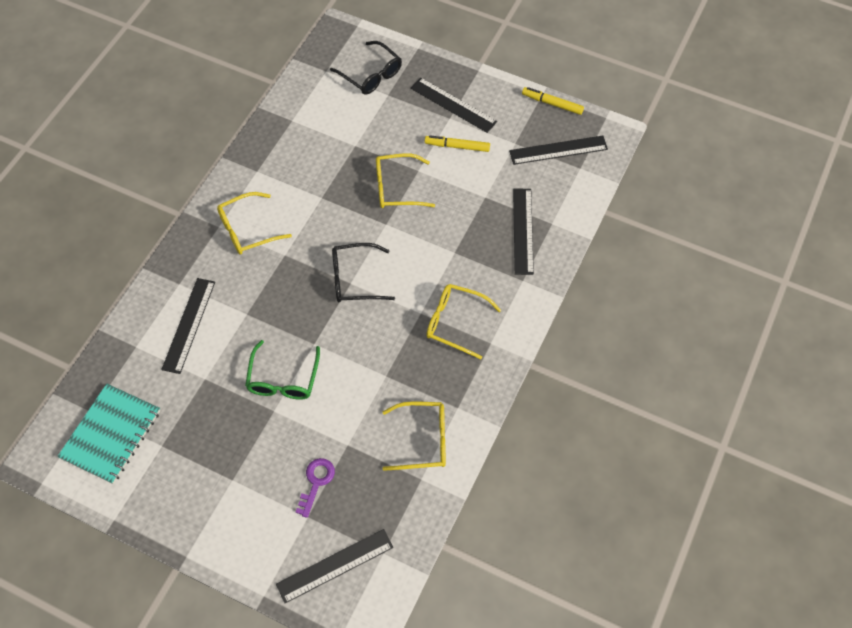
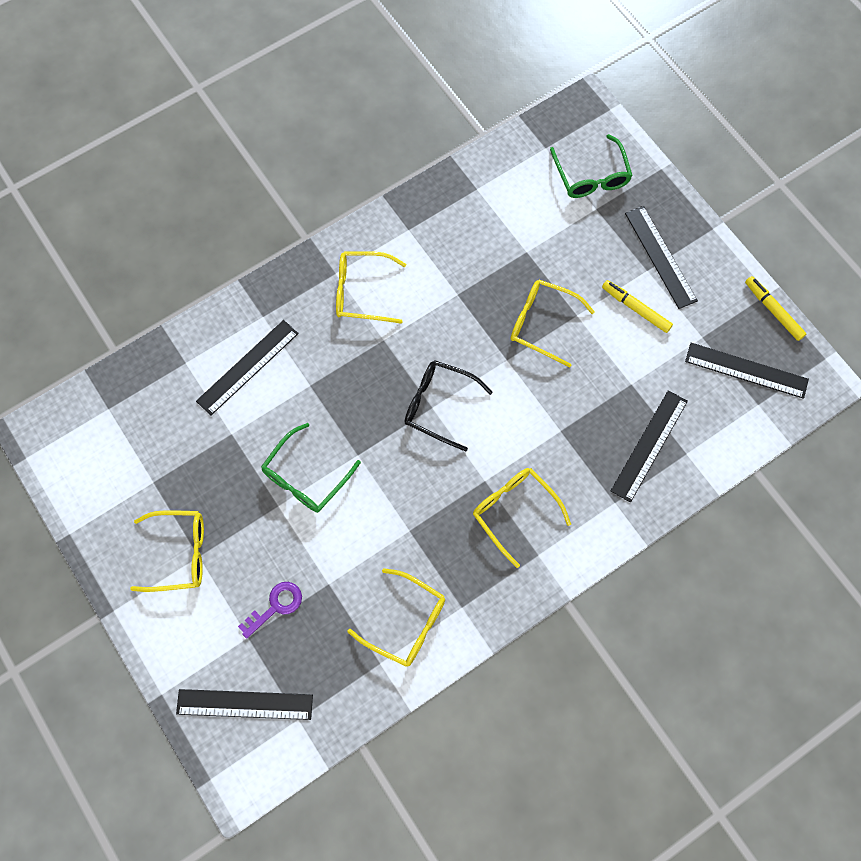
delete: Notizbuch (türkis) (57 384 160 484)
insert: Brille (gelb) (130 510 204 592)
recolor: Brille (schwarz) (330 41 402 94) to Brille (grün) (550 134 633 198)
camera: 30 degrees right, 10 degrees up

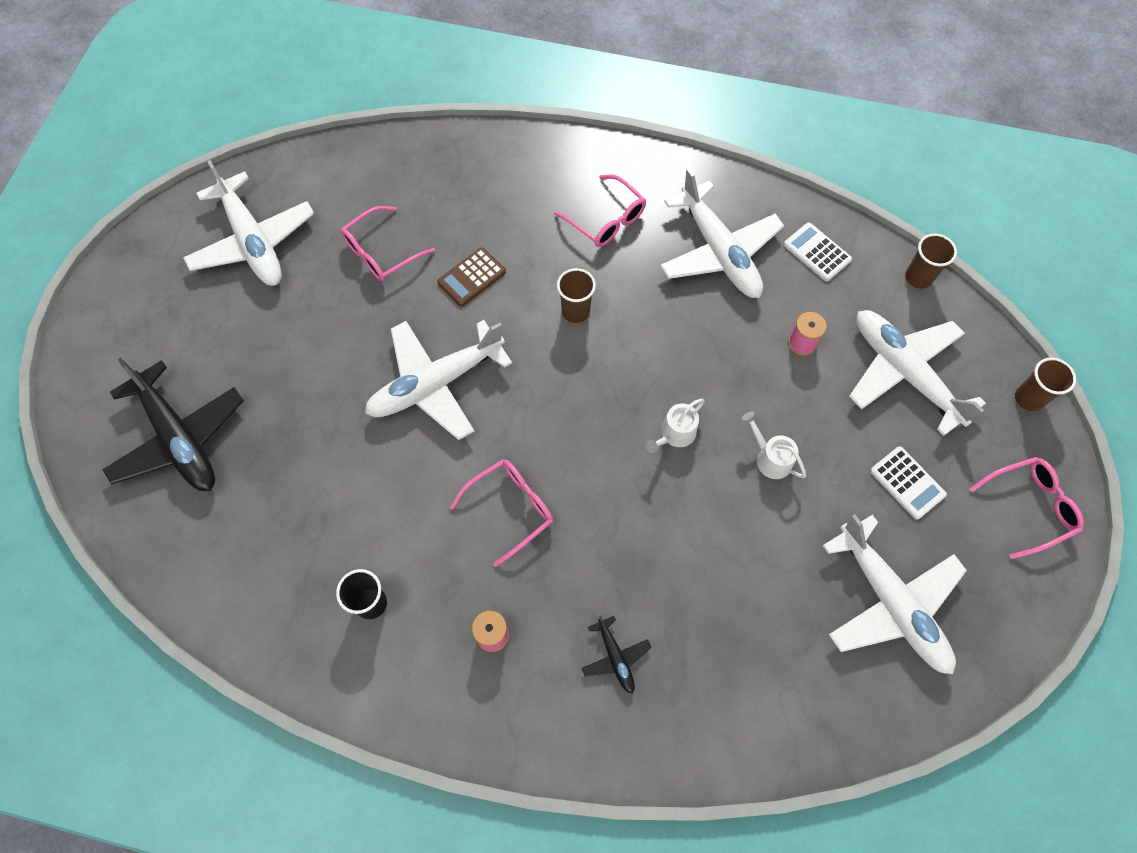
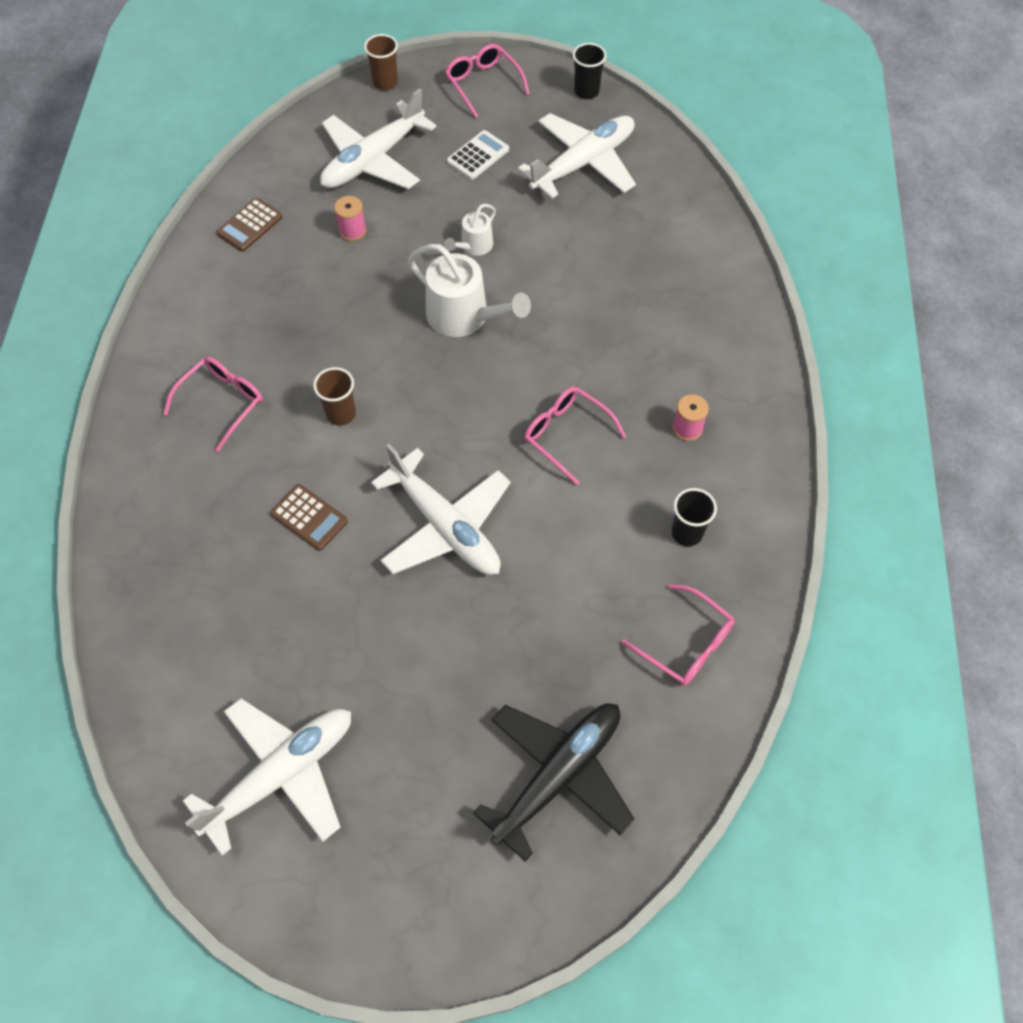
delete: Flugzeug (weiß) (660 168 784 298); Becher (braun) (905 234 957 289); Flugzeug (schwarz) (581 616 651 693)
insert: Becher (schwarz) (572 43 607 99)
move: Brille (rosa) (341 206 435 282) to (621 584 735 686)
recolor: Taschenrechner (weiß) (784 223 852 281) to Taschenrechner (braun) (216 198 282 252)
resize: Gießkanne (weiß) (645 399 705 453) = (408 244 531 337) x1.83
camera: 100 degrees left, 5 degrees down

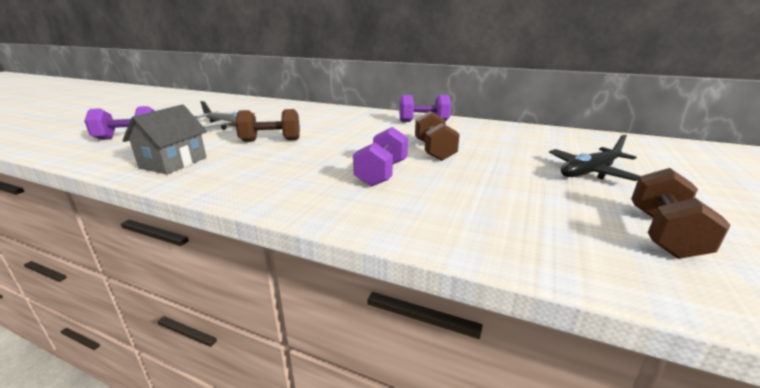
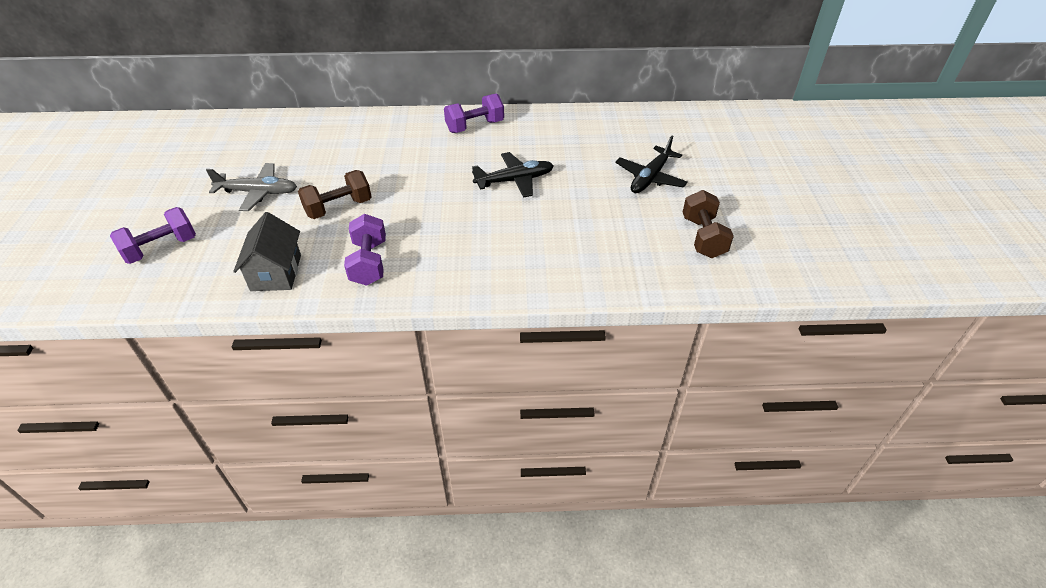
move: Hantel (lila) (353 127 408 187) to (344 214 386 286)
replace: Hantel (braun) (415 111 460 161) to Flugzeug (schwarz) (472 152 554 197)
camera: 25 degrees left, 20 degrees up

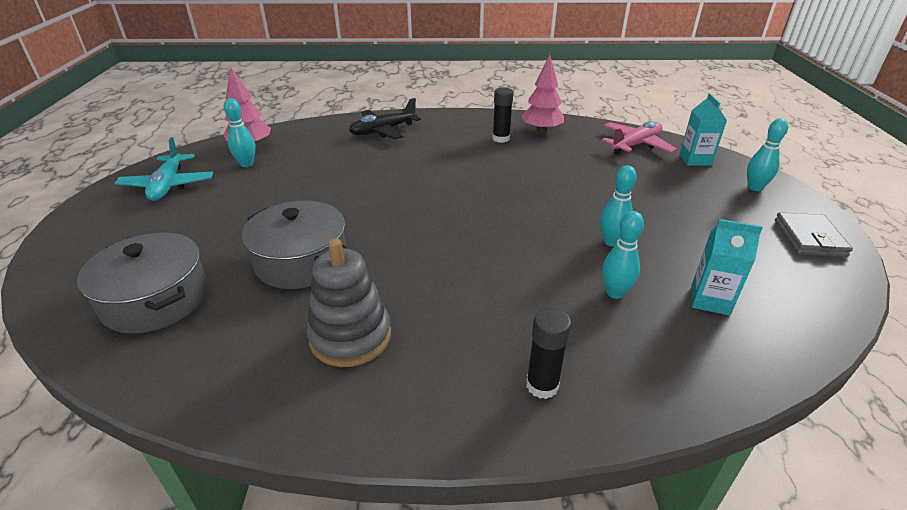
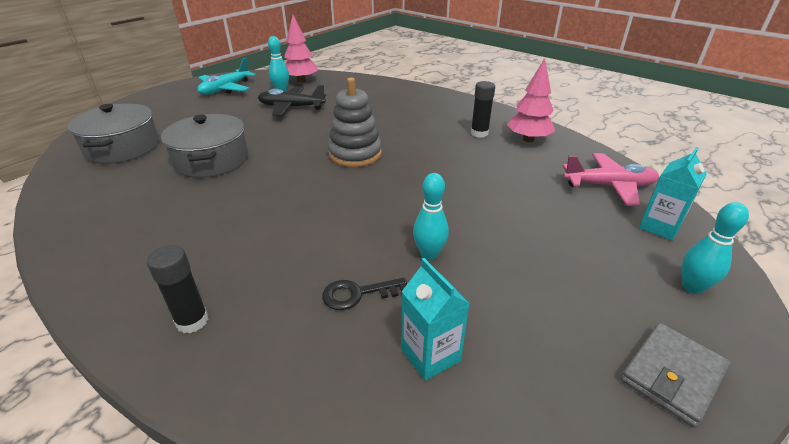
move: Flugzeug (schwarz) (349 98 421 139) to (258 85 326 116); Stapelspielzeug (grau) (307 238 391 367) to (328 77 382 167)
replace: Bowlingkegel (türkis) (602 211 644 299) to Schlüssel (schwarz) (322 278 407 310)
camera: 40 degrees right, 0 degrees up

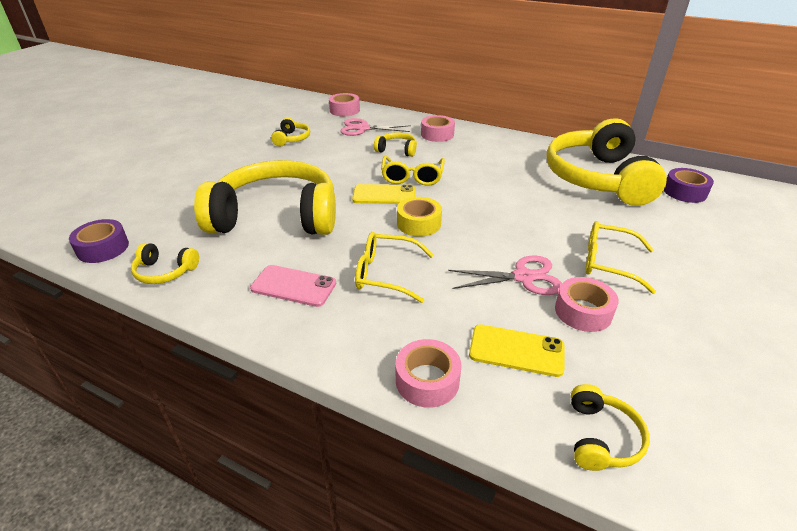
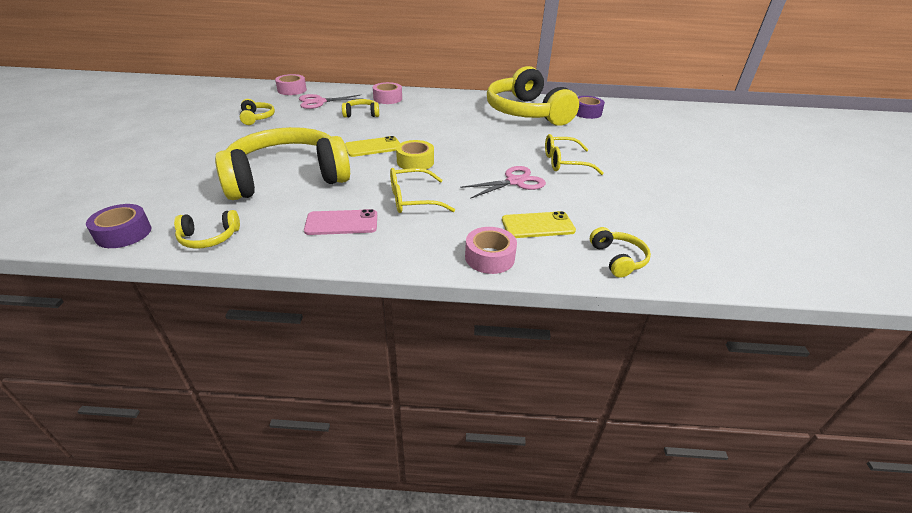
delete: Brille (gelb) (381 156 445 186); Klebeband (rosa) (555 277 619 332)
camera: 25 degrees left, 0 degrees up

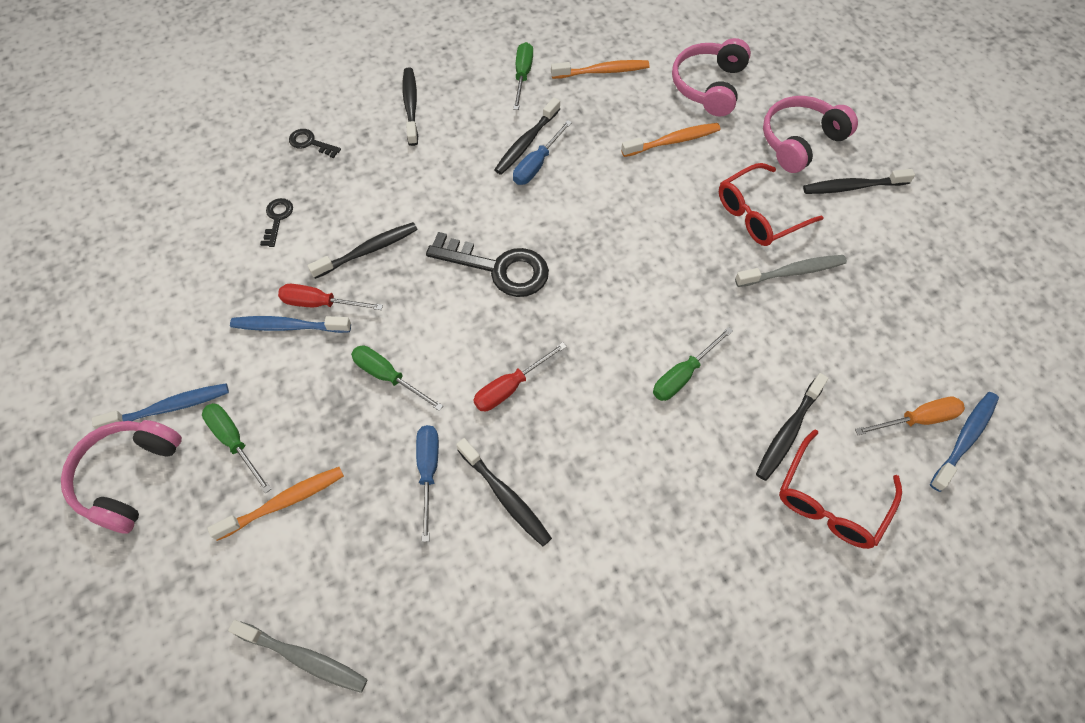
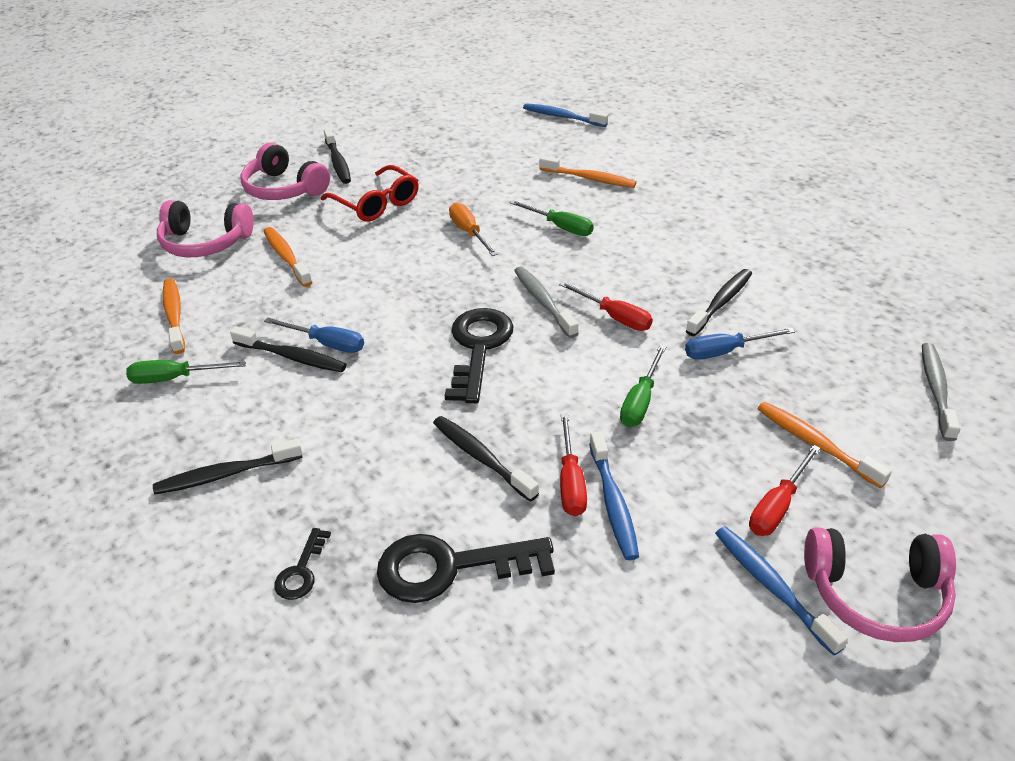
delete: Brille (rot) (779 429 902 549)
move: Zahnbürste (grau) (735 255 847 287) to (514 266 579 338); Schraubenzieher (orange) (855 397 965 435) to (449 202 498 256)
recolor: Zahnbürste (schwarz) (756 373 828 481) to Zahnbürste (orange) (539 156 636 188); Schraubenzieher (grün) (202 403 271 493) to Schraubenzieher (rot) (749 445 821 536)
resize: Schlüssel (schwarz) (260 198 293 247) = (377 534 555 603) x2.04
camera: 100 degrees left, 20 degrees down

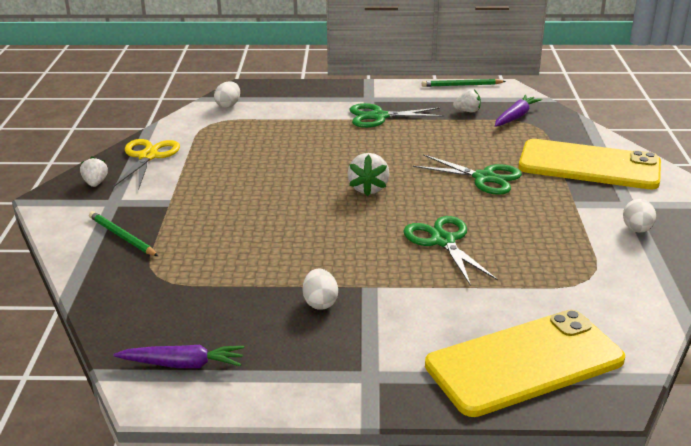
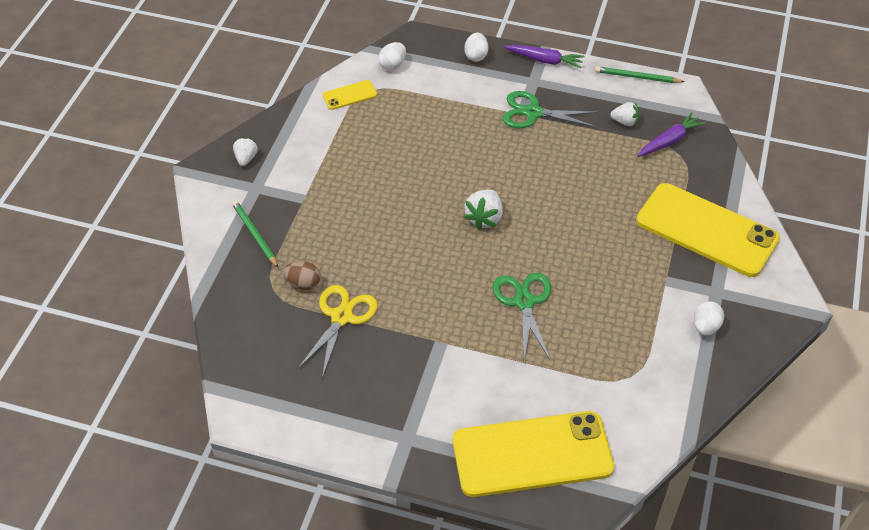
delete: Schere (grün) (413 154 522 195)
insert: Handy (gelb) (322 80 377 110); Ei (braun) (283 261 321 290)
move: Schere (gelb) (113 139 180 190) to (297 285 378 378); Ei (weiß) (303 269 338 310) to (464 33 488 62); Karotte (lila) (113 345 244 368) to (504 45 585 69)
camera: 15 degrees right, 20 degrees up

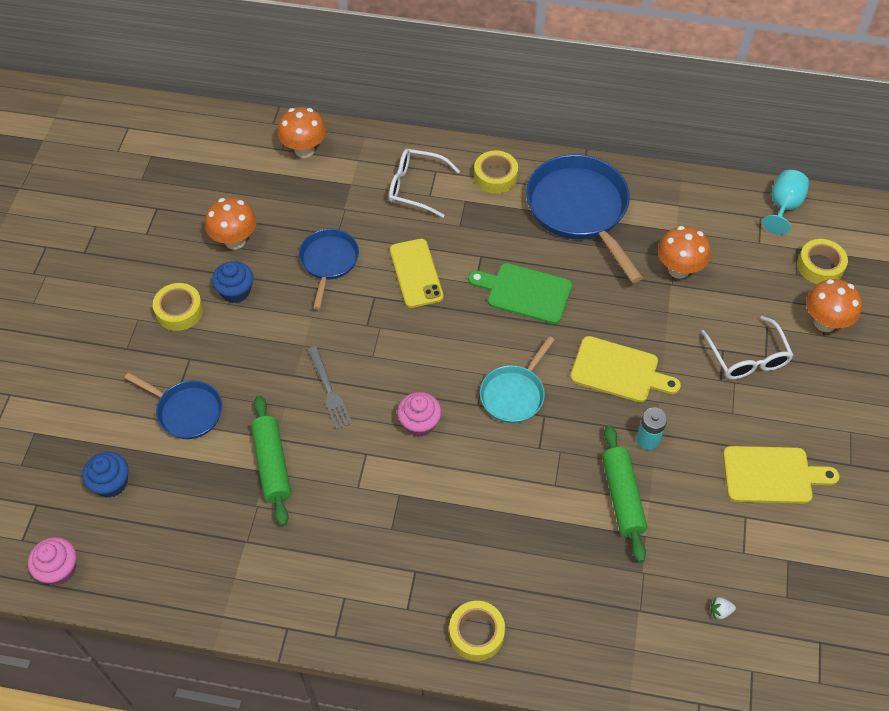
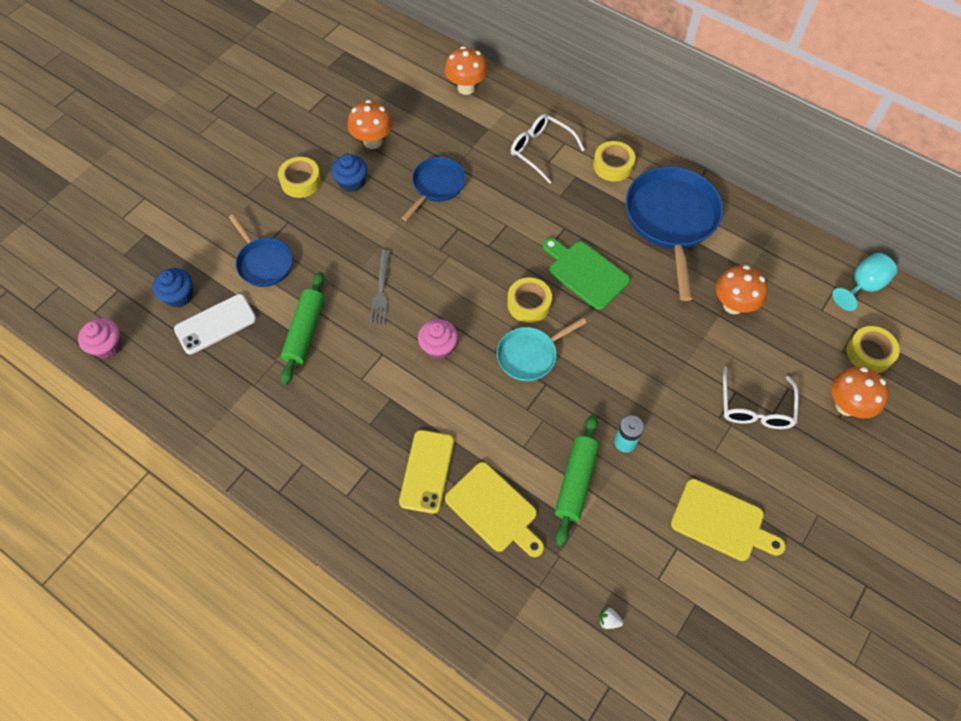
insert: Handy (weiß) (174 294 256 354)
move: Handy (gelb) (390 239 444 308) to (399 430 454 514); Schneidebrett (gelb) (570 336 681 402) to (445 462 544 557); Klebeband (gelb) (449 601 505 661) to (507 278 552 323)
camera: 25 degrees right, 5 degrees up

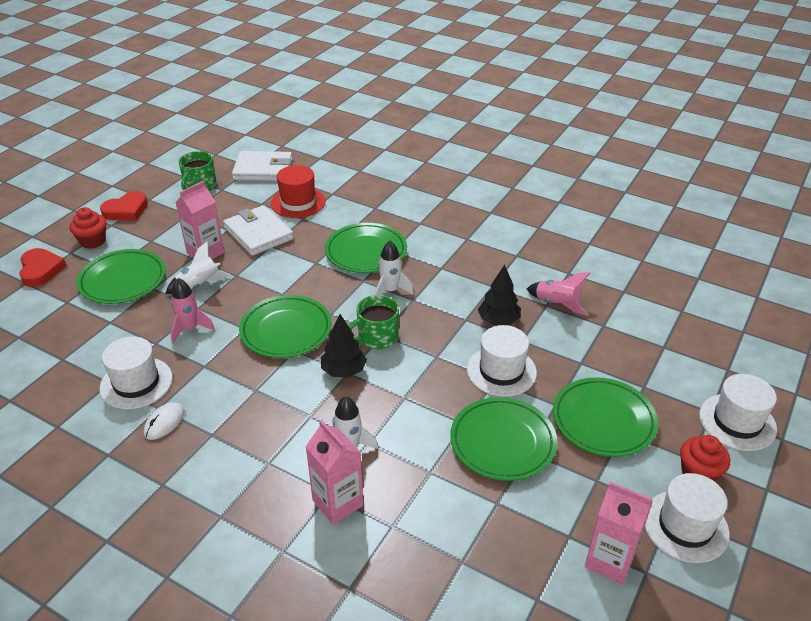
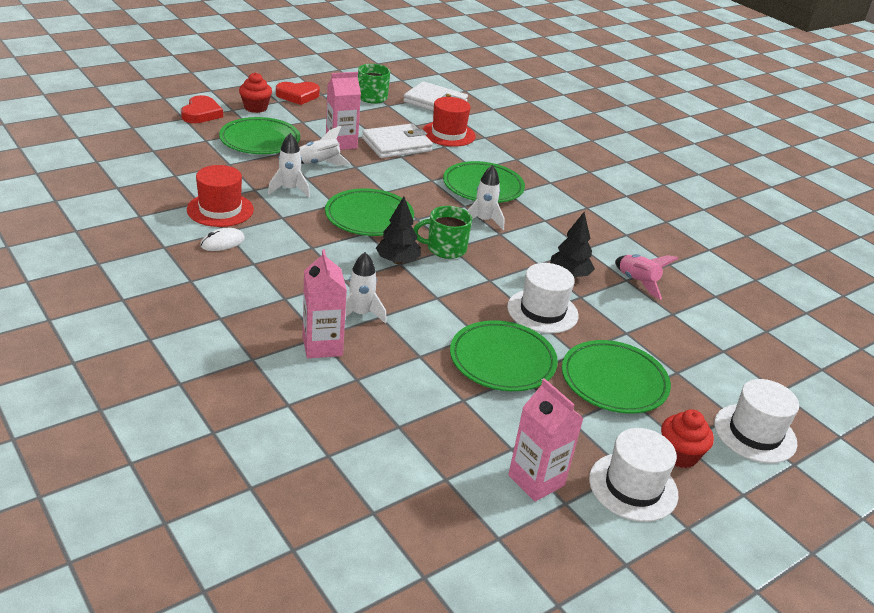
recolor: Rakete (rosa) (170 278 215 344) to Rakete (weiß) (268 133 310 197); Hut (weiß) (100 336 173 409) to Hut (rot) (187 165 254 227)
rotate: Geldbörse (weiß) (223 205 294 256) = (362 124 433 158) 75 degrees clockwise
camera: 20 degrees right, 5 degrees down

